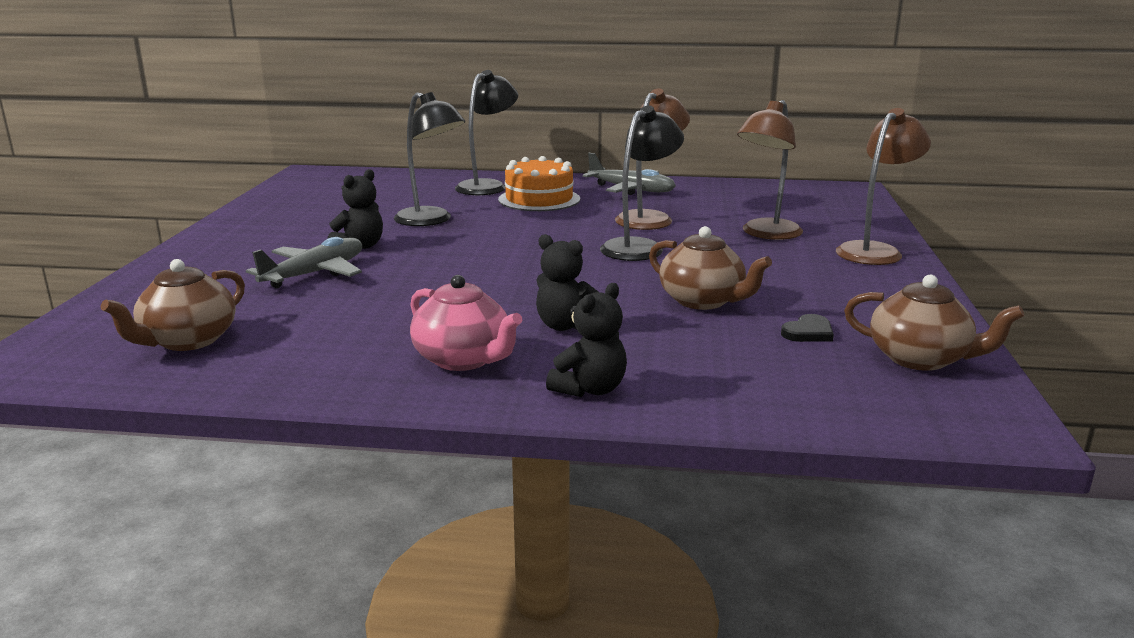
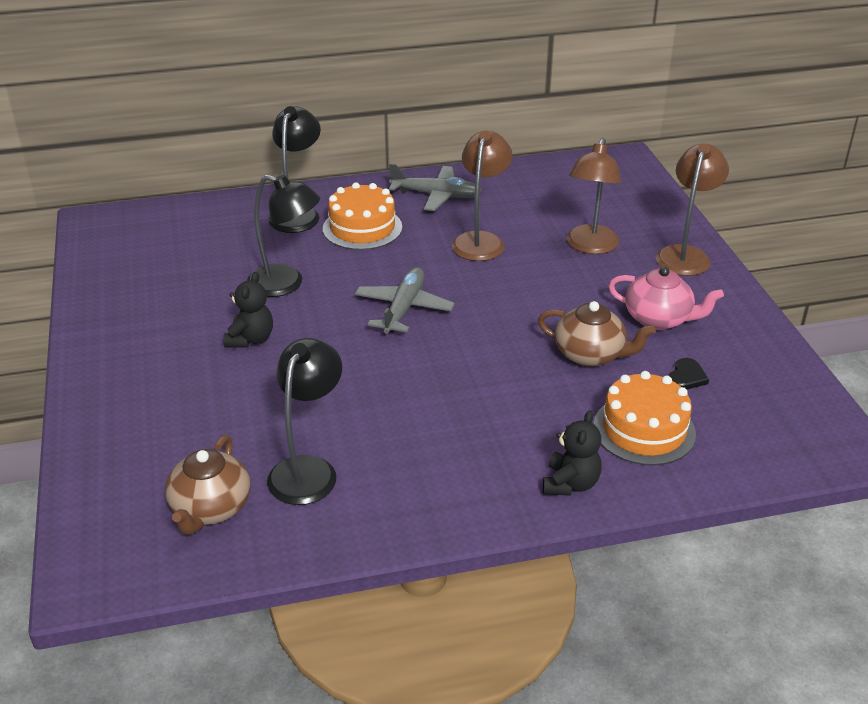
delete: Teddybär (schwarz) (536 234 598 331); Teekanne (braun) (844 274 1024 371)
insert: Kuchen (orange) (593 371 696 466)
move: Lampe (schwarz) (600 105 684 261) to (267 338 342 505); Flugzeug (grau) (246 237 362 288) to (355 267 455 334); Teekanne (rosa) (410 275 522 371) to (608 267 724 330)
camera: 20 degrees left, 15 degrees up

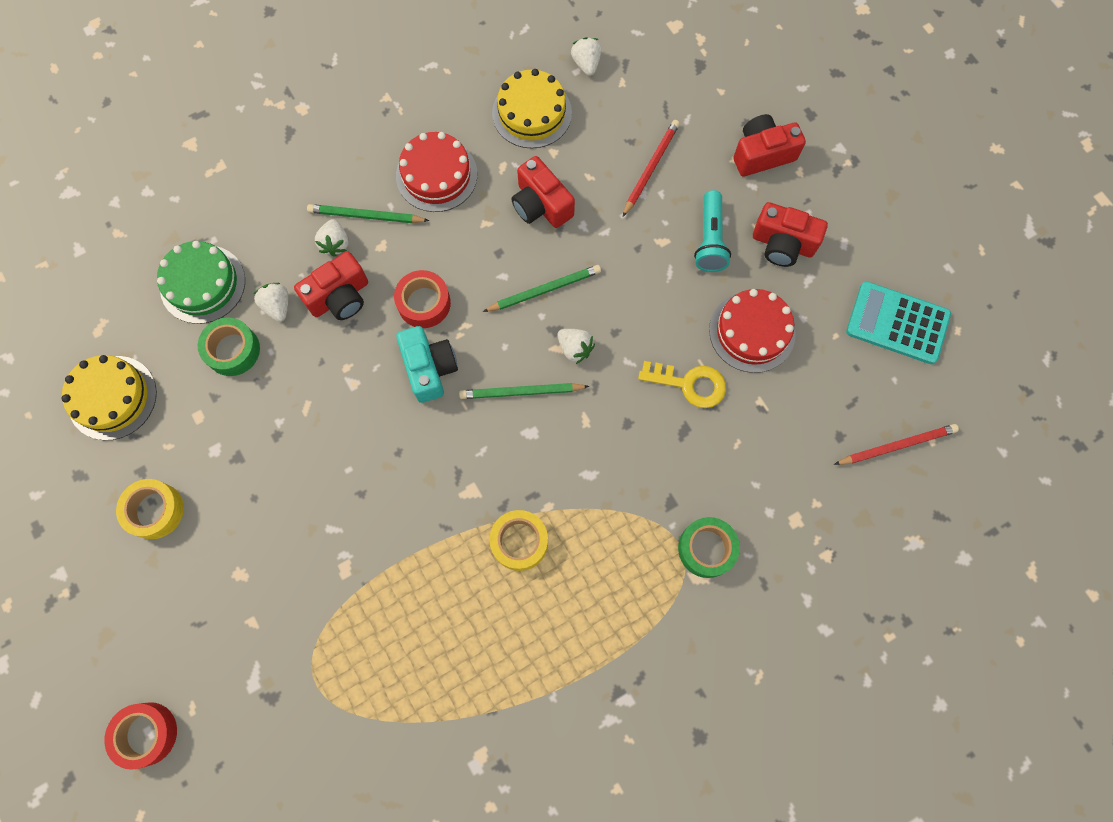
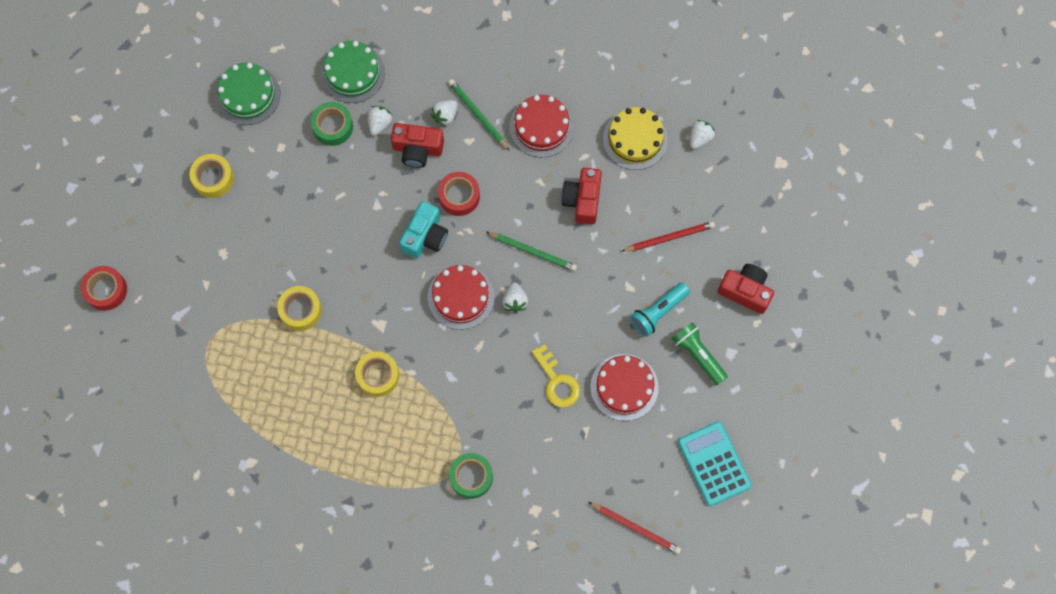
insert: Klebeband (gelb) (277 286 322 331)
replace: Kamera (rot) (753 202 828 267) to Taschenlampe (grün) (672 322 728 385); Bleistift (grün) (459 383 590 399) to Kuchen (rot) (428 265 495 330)
recolor: Kuchen (gelb) (62 355 157 440) to Kuchen (grün) (216 63 280 125)
camera: 45 degrees right, 0 degrees up

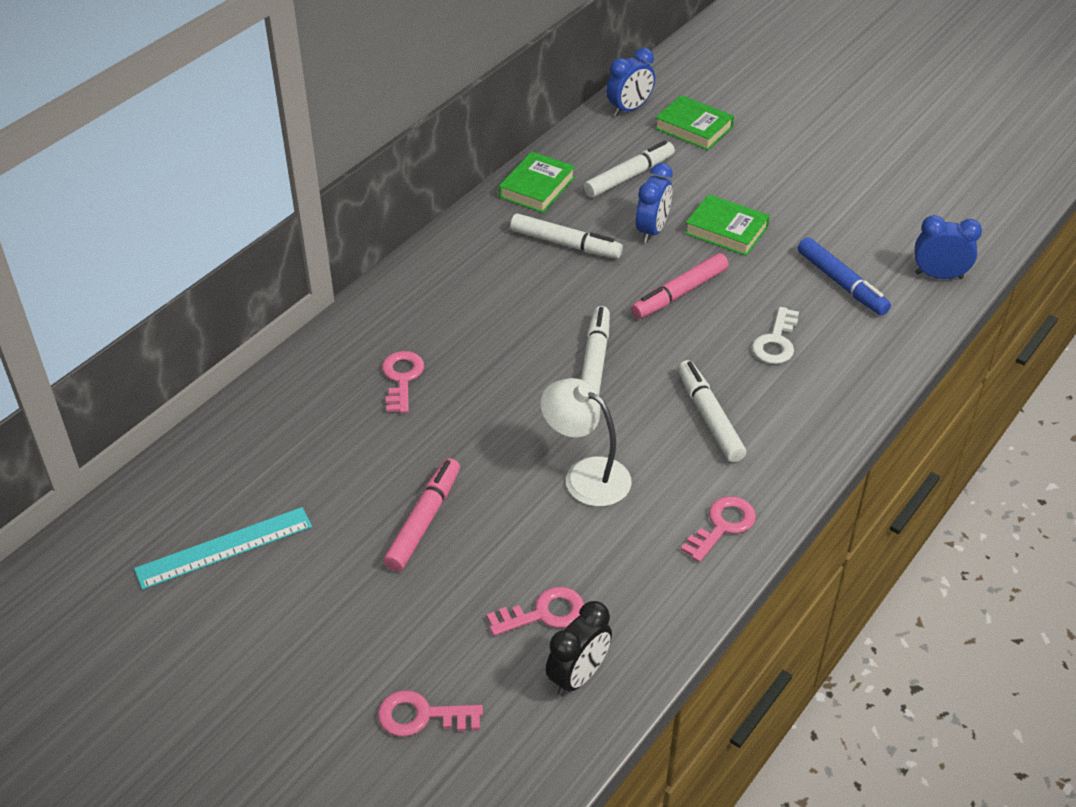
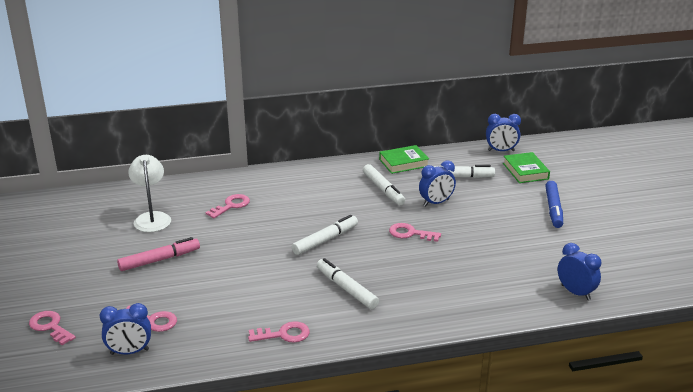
delete: Buch (grün) (685 194 770 256); Schlüssel (weiß) (752 307 799 364); Lineal (türkis) (134 507 312 590)
move: Filzstift (blau) (798 237 891 315) to (545 181 563 228); Lampe (weiß) (540 378 632 507) to (128 155 171 232)
replace: Filzstift (rosa) (631 253 729 319) to Schlüssel (rosa) (389 223 441 242)
recolor: Wecker (schwarz) (546 601 612 696) to Wecker (blau) (99 303 151 355)
rotate: Filzstift (weiß) (678 360 746 462) = (317 258 379 309) 60 degrees counterclockwise
camera: 40 degrees right, 15 degrees down

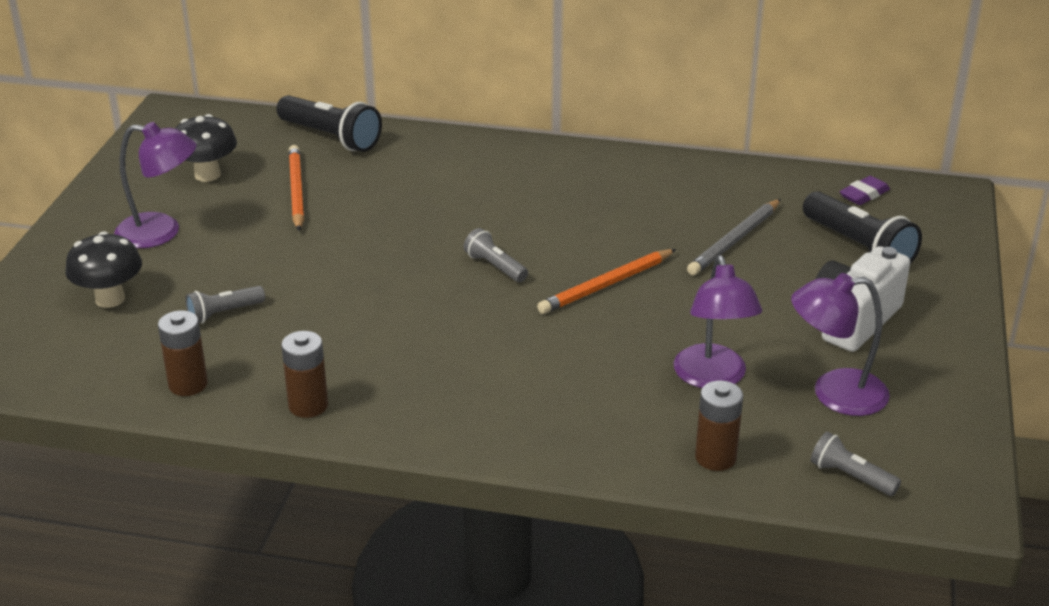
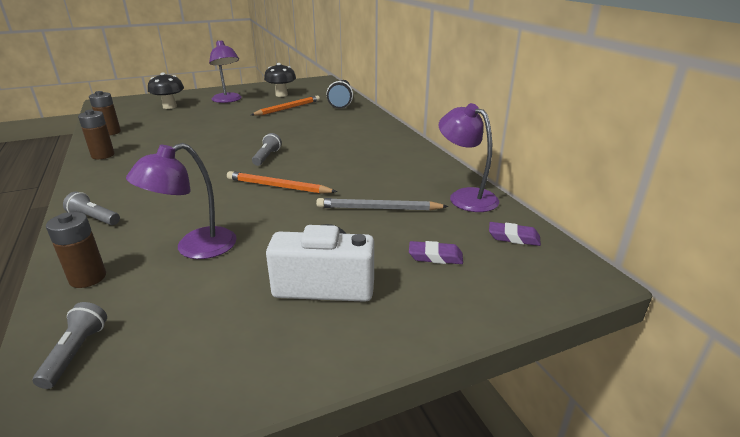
move: Lampe (lila) (791 273 890 416) to (438 103 499 212); Taschenlampe (grau) (185 286 265 323) to (63 192 120 225)
replace: Taschenlampe (schwarz) (803 191 922 264) to Radiergummi (lila) (409 241 463 264)
camera: 55 degrees right, 5 degrees down

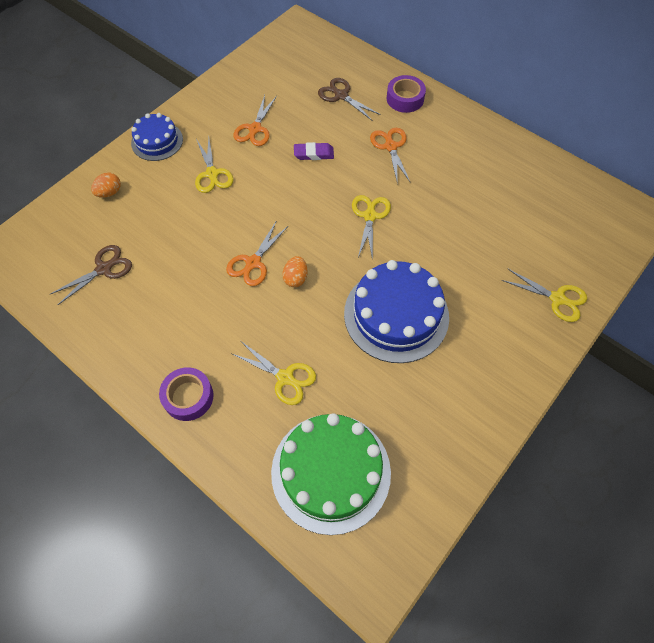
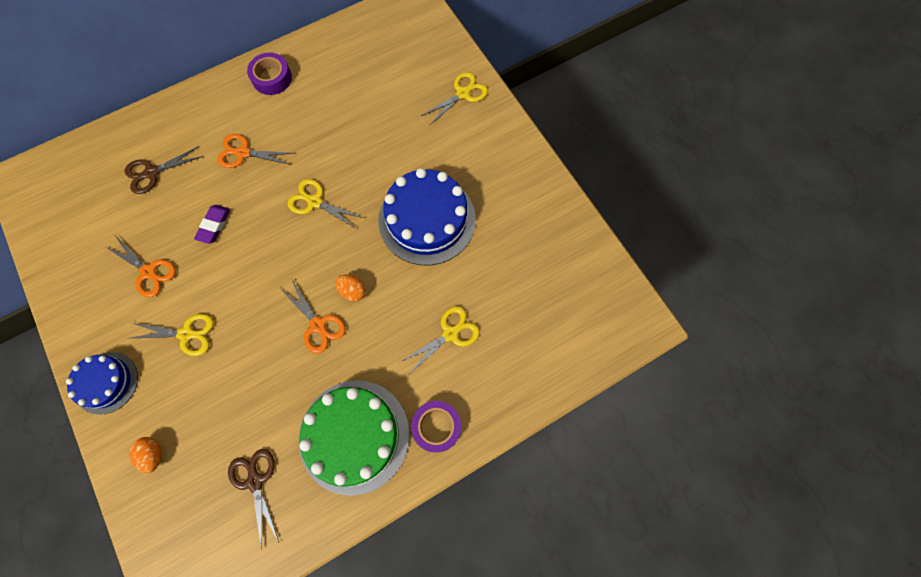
move: Klebeband (lila) (386 75 426 113) to (247 52 292 95); Kuchen (grün) (271 413 391 535) to (299 380 410 496)
camera: 70 degrees left, 10 degrees up

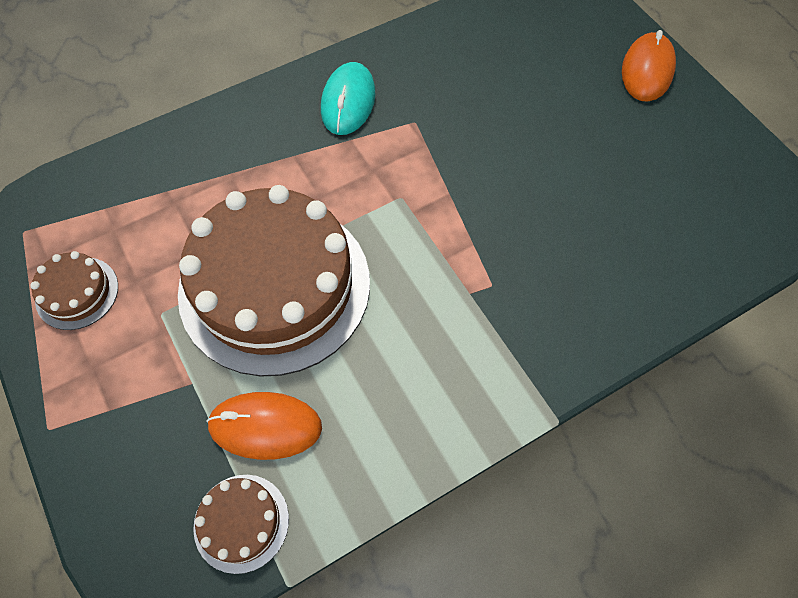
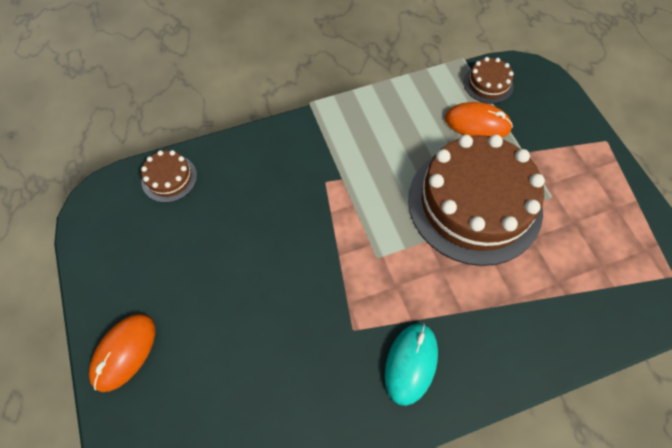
move: Kuchen (braun) (30 251 118 330) to (141 150 197 203)
camera: 170 degrees left, 0 degrees up

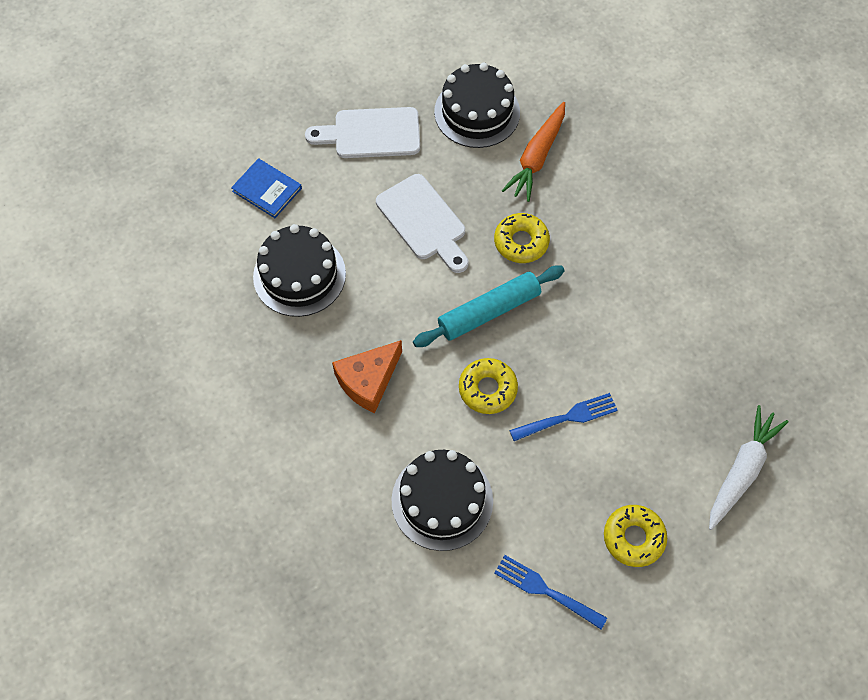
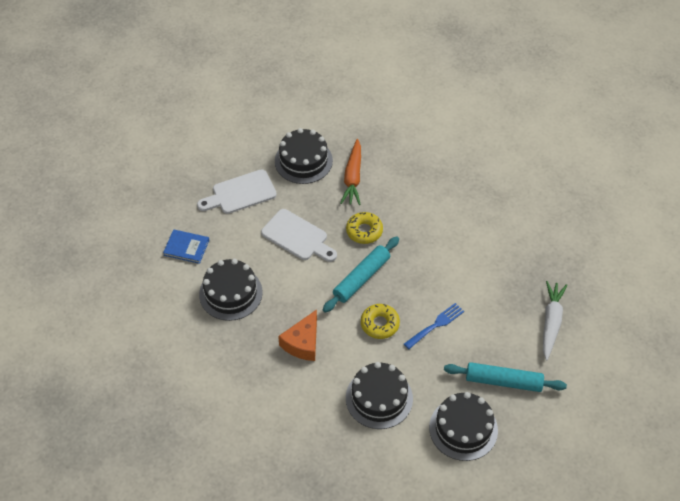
replace: Donut (gelb) (604 505 667 567) to Nudelholz (türkis) (444 362 567 392); Gabel (blau) (494 555 607 629) to Kuchen (schwarz) (429 392 498 461)
camera: 20 degrees left, 10 degrees down

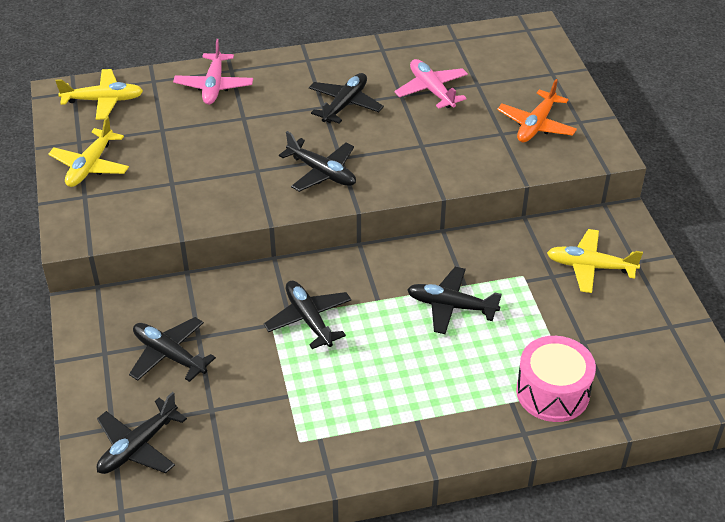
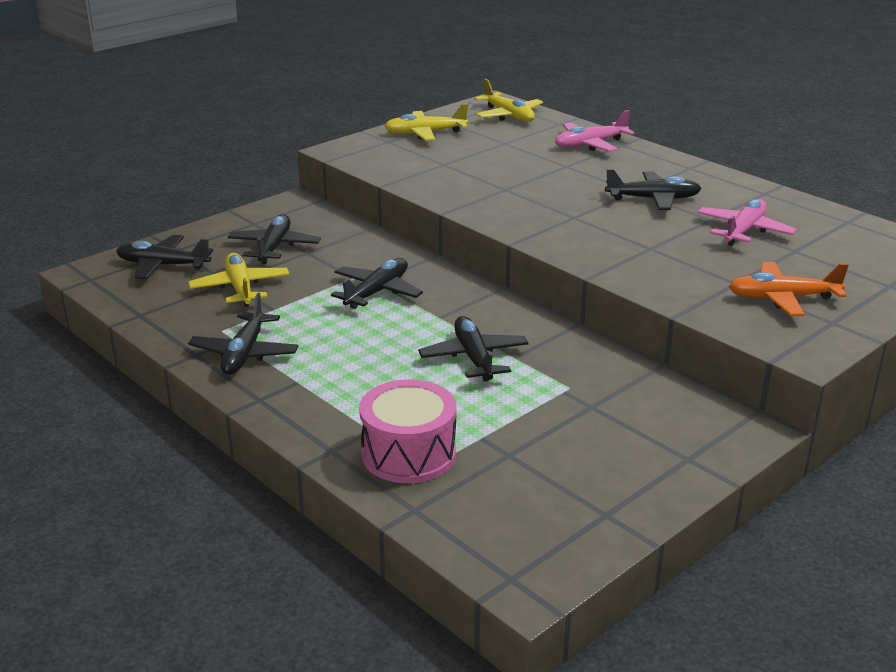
move: Flugzeug (schwarz) (279 131 356 192) to (188 293 299 375); Flugzeug (gelb) (547 229 643 293) to (188 253 290 307)
camera: 60 degrees right, 15 degrees down

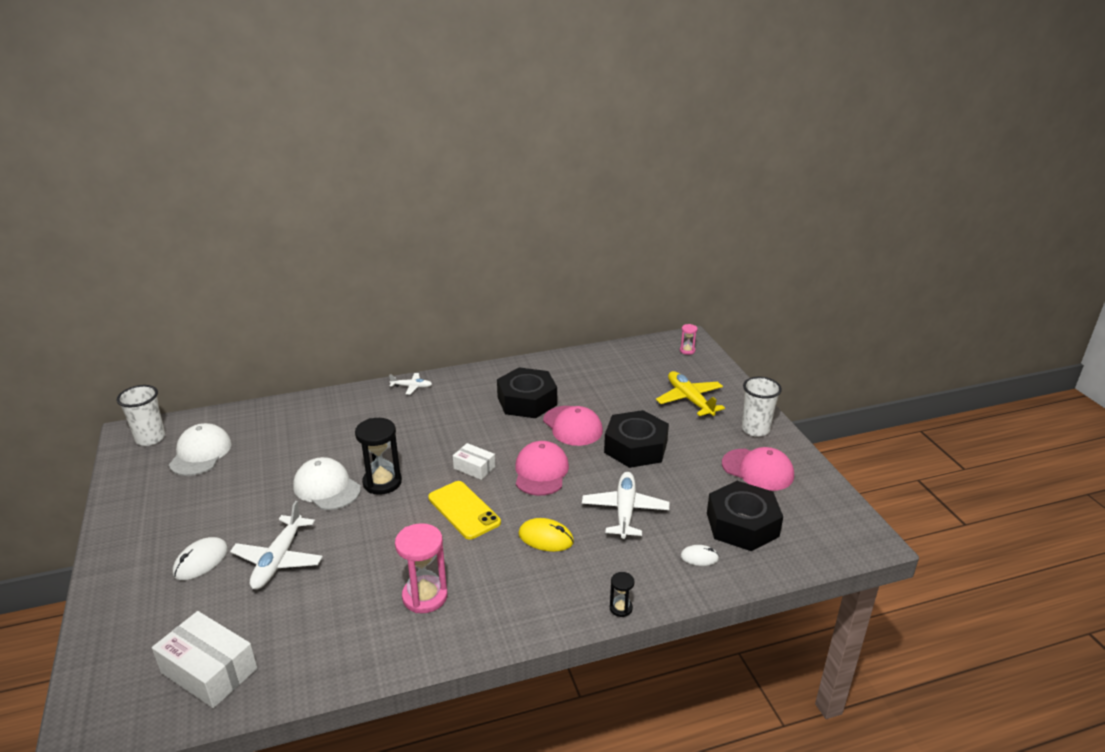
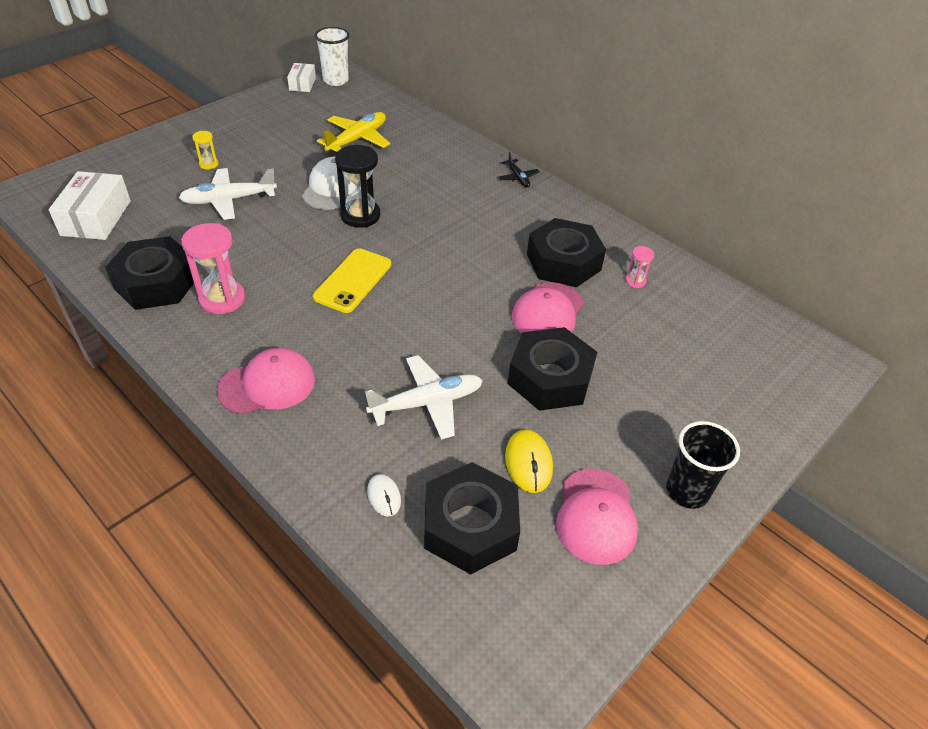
delete: Kappe (weiß) (169 423 232 476); Sanduhr (schwarz) (610 572 635 617)
insert: Sechskantmutter (schwarz) (105 236 194 310)
move: Sanduhr (rosa) (680 324 698 355) to (625 246 654 288); Flugzeug (gelb) (656 371 725 416) to (317 112 390 153); Kappe (rosa) (515 441 569 496) to (217 348 315 415); Schachtel (weiß) (453 443 495 480) to (287 63 316 92); Computermaus (gelb) (518 518 574 552) to (505 429 553 493)
replace: Computermaus (weiß) (173 537 228 580) to Sanduhr (gelb) (192 131 218 170)
recolor: Flugzeug (weiß) (389 373 432 395) to Flugzeug (schwarz) (498 152 539 187); Becher (weiß) (742 377 782 437) to Becher (schwarz) (666 421 740 509)
camera: 60 degrees right, 15 degrees up

